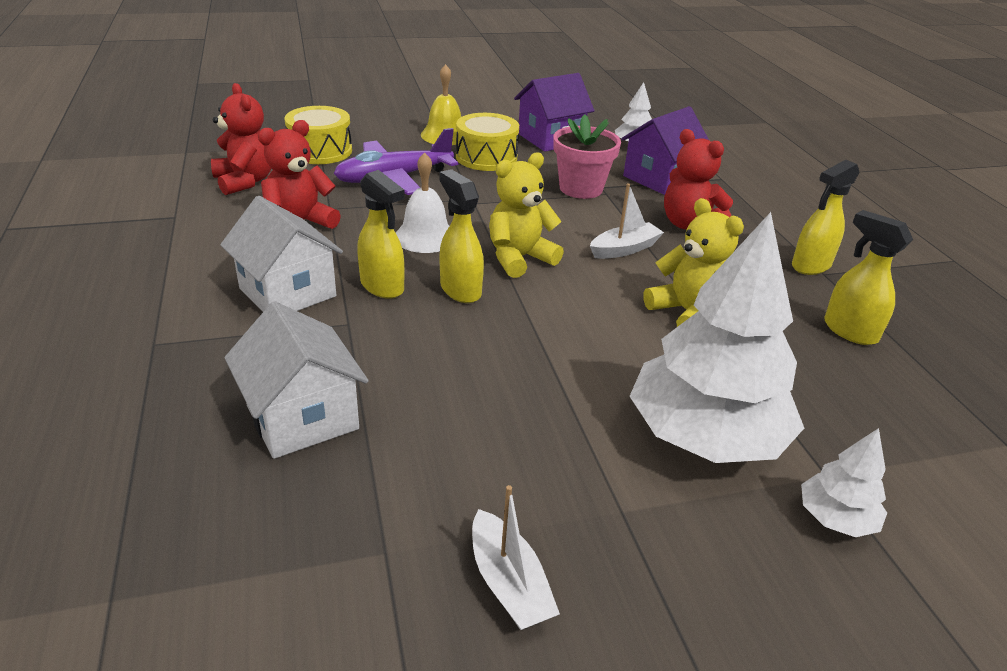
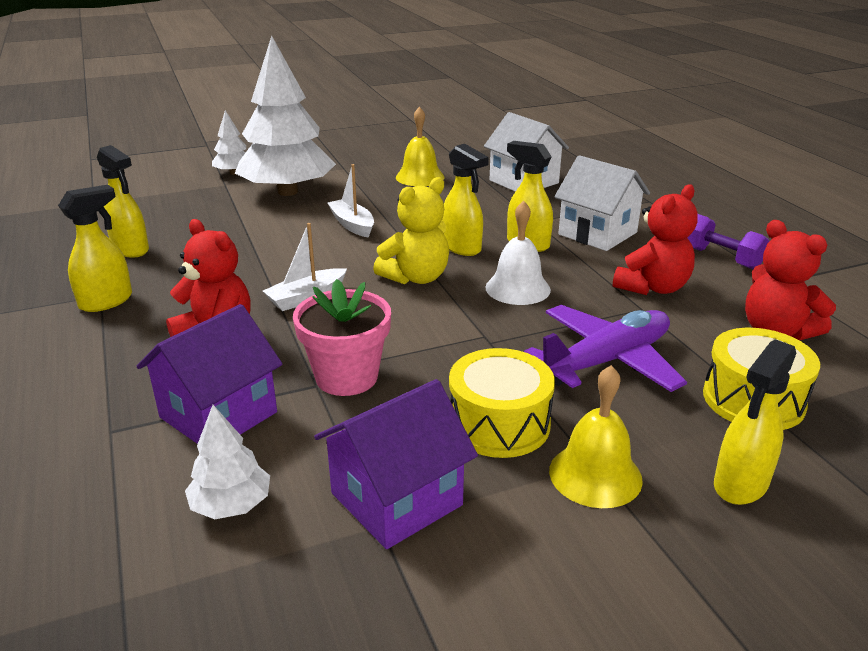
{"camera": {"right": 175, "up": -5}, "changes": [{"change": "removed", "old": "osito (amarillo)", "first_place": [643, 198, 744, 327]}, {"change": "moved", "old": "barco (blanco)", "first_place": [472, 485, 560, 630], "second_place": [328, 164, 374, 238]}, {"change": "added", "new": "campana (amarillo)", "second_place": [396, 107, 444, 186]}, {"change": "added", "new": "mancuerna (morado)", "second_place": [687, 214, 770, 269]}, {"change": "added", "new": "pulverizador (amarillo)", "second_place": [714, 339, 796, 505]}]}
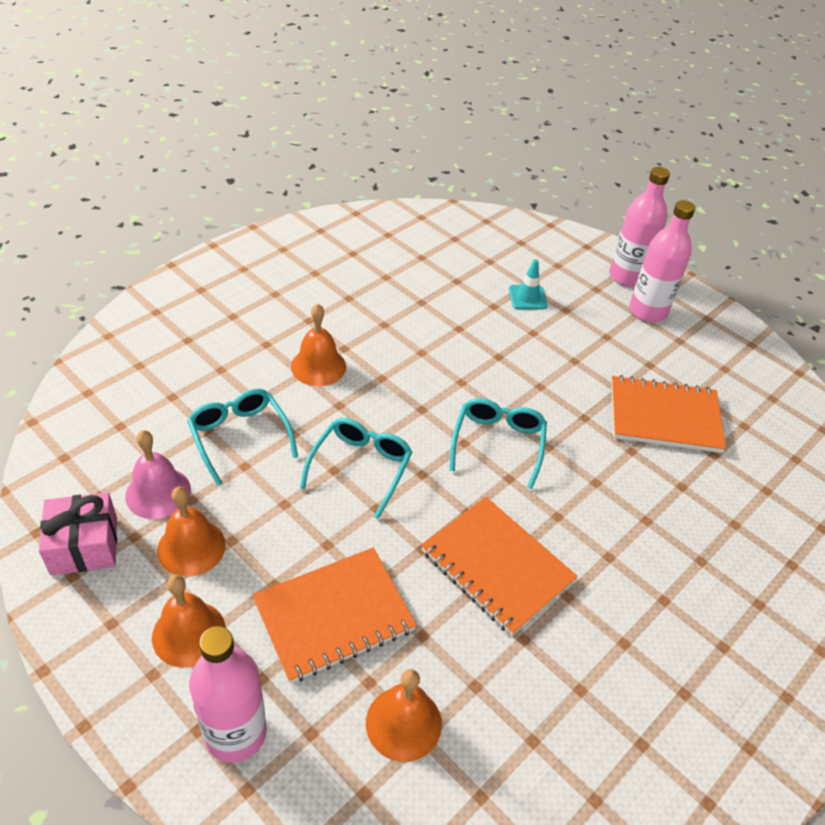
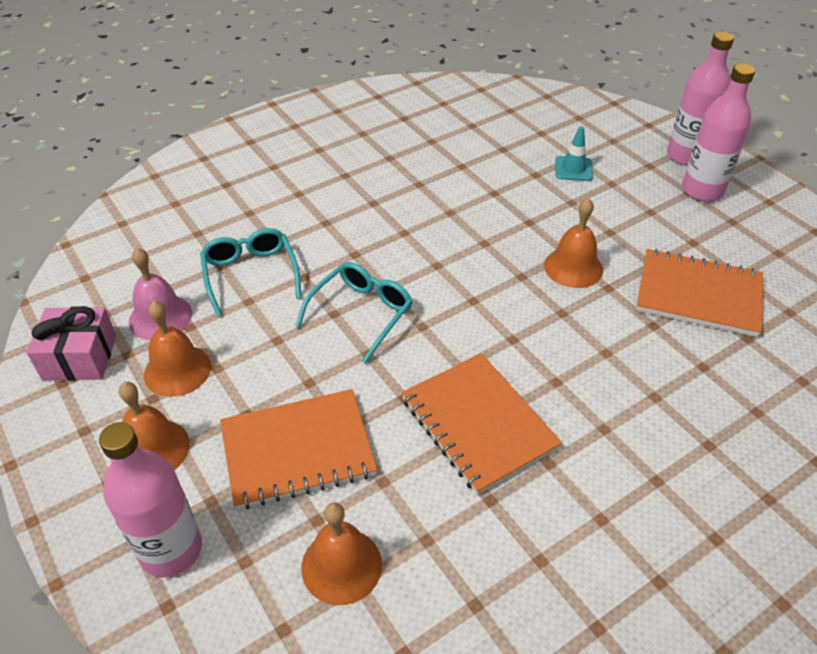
{"camera": {"right": 15, "up": 0}, "changes": [{"change": "moved", "old": "campana (naranja)", "first_place": [291, 303, 346, 386], "second_place": [544, 198, 603, 288]}, {"change": "removed", "old": "gafas (turquesa)", "first_place": [450, 398, 547, 489]}]}
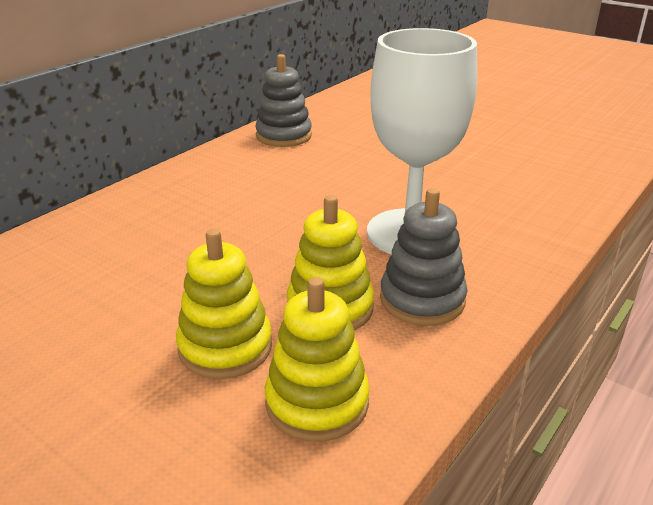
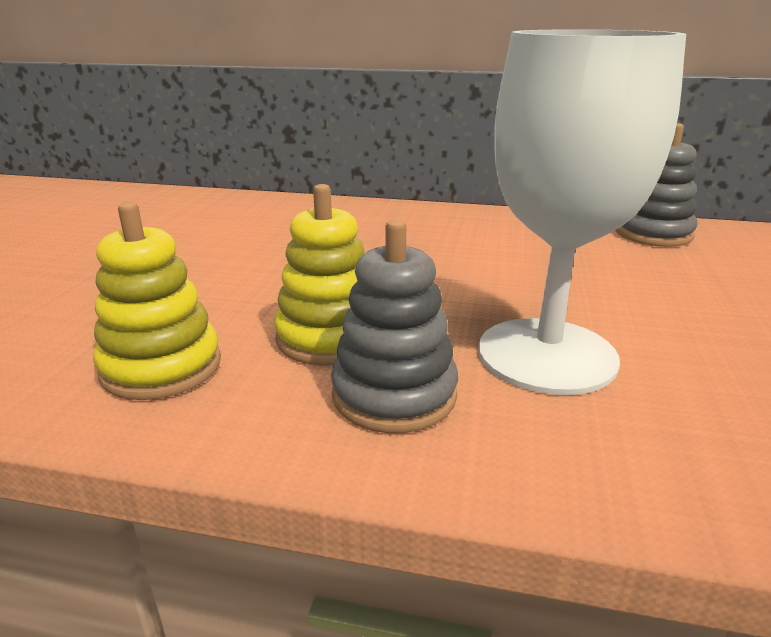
{"camera": {"right": 65, "up": -5}, "changes": [{"change": "removed", "old": "juguete apilable (amarillo)", "first_place": [176, 229, 272, 379]}]}
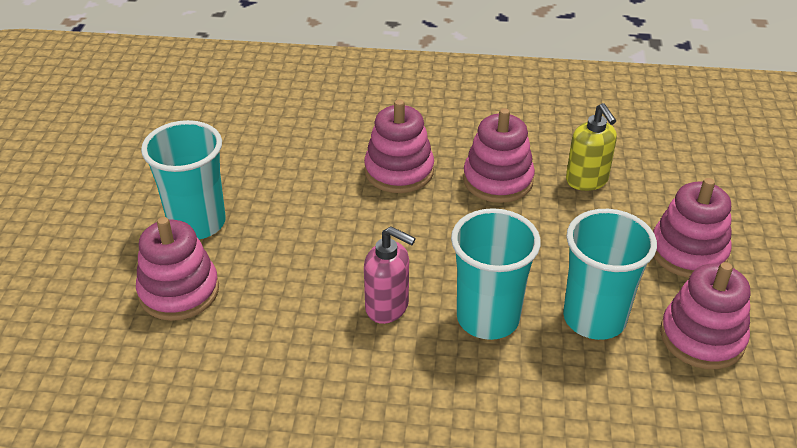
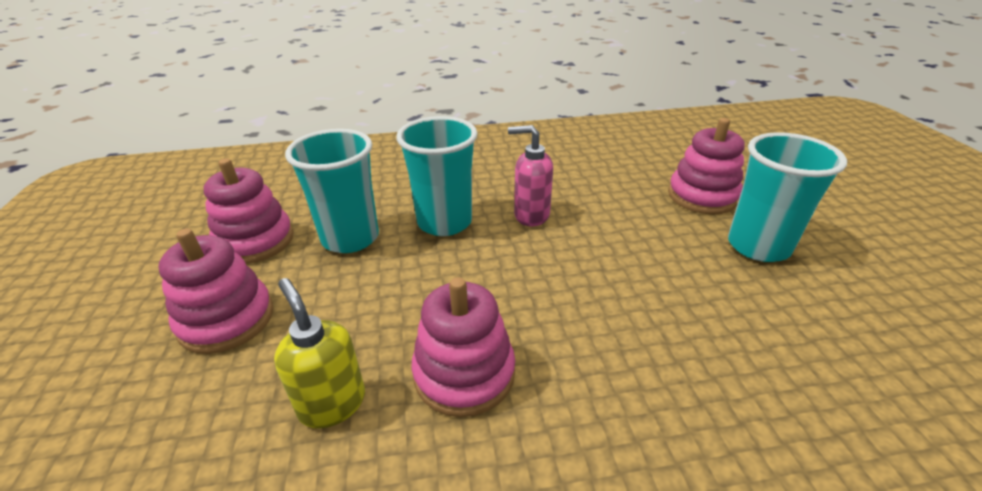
{"camera": {"right": 165, "up": -5}, "changes": [{"change": "removed", "old": "juguete apilable (rosa)", "first_place": [364, 99, 434, 193]}]}
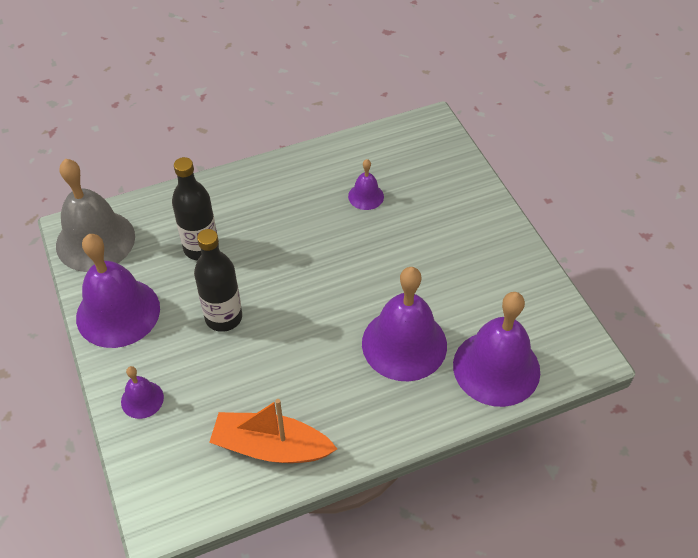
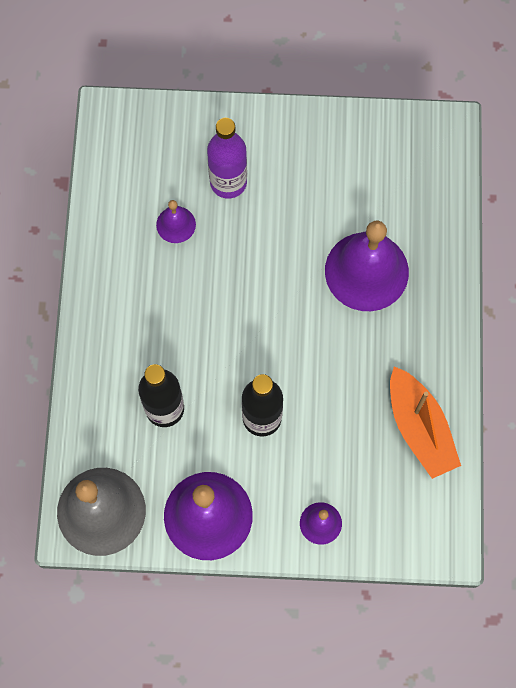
{"camera": {"right": -65, "up": 20}, "changes": [{"change": "removed", "old": "campana (morado)", "first_place": [453, 292, 540, 407]}, {"change": "turned", "old": "barco (naranja)", "first_place": [209, 399, 337, 463], "second_place": [390, 366, 461, 479], "degrees": -60}, {"change": "added", "new": "botella (morado)", "second_place": [207, 118, 247, 199]}]}
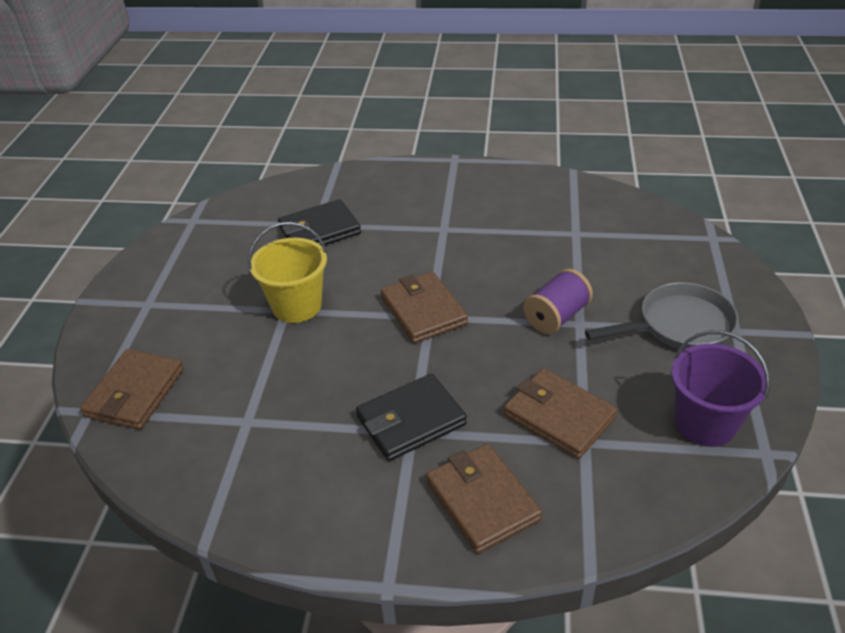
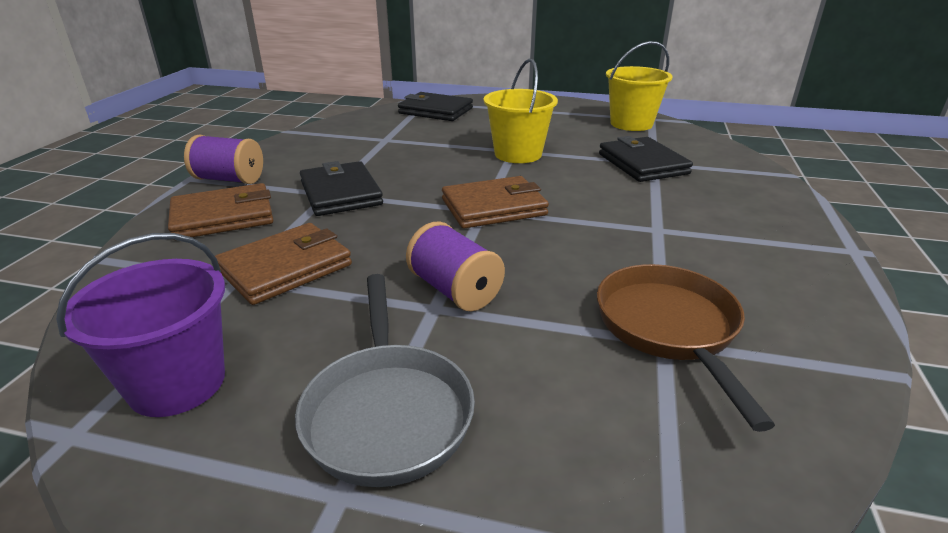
{"camera": {"right": 95, "up": -10}, "changes": [{"change": "recoloured", "old": "cartera (marrón)", "new": "cartera (negro)", "first_place": [80, 349, 184, 430], "second_place": [398, 92, 473, 121]}, {"change": "added", "new": "balde (amarillo)", "second_place": [606, 41, 673, 131]}, {"change": "added", "new": "carrete (morado)", "second_place": [184, 135, 263, 184]}, {"change": "added", "new": "sartén (marrón)", "second_place": [597, 264, 775, 432]}]}
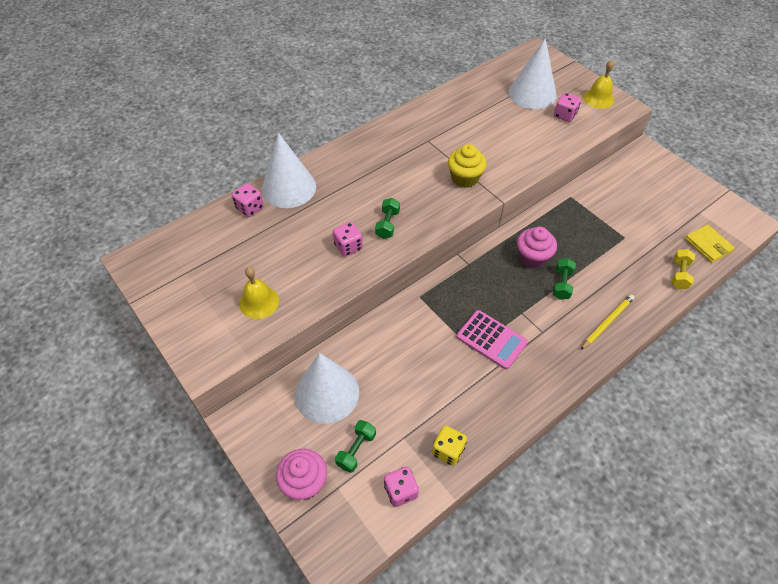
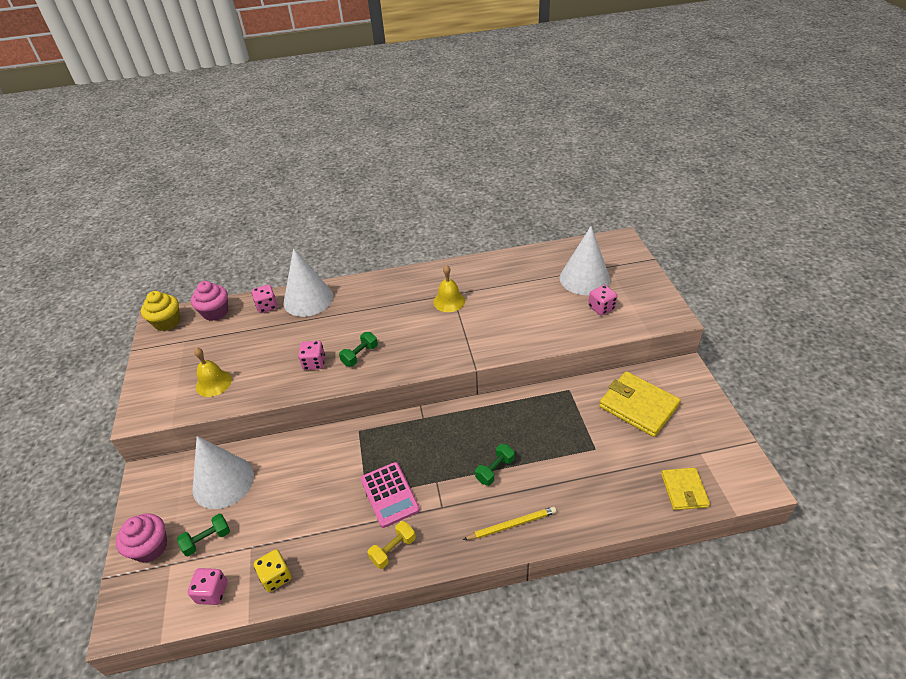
{"camera": {"right": 30, "up": -10}, "changes": [{"change": "moved", "old": "campana (amarillo)", "first_place": [583, 60, 614, 109], "second_place": [433, 265, 465, 312]}, {"change": "moved", "old": "magdalena (amarillo)", "first_place": [448, 144, 487, 188], "second_place": [141, 291, 180, 331]}, {"change": "moved", "old": "magdalena (rosa)", "first_place": [517, 227, 557, 269], "second_place": [191, 281, 228, 321]}, {"change": "moved", "old": "mancuerna (amarillo)", "first_place": [672, 249, 695, 289], "second_place": [367, 521, 416, 569]}, {"change": "added", "new": "cartera (amarillo)", "second_place": [599, 371, 681, 437]}]}
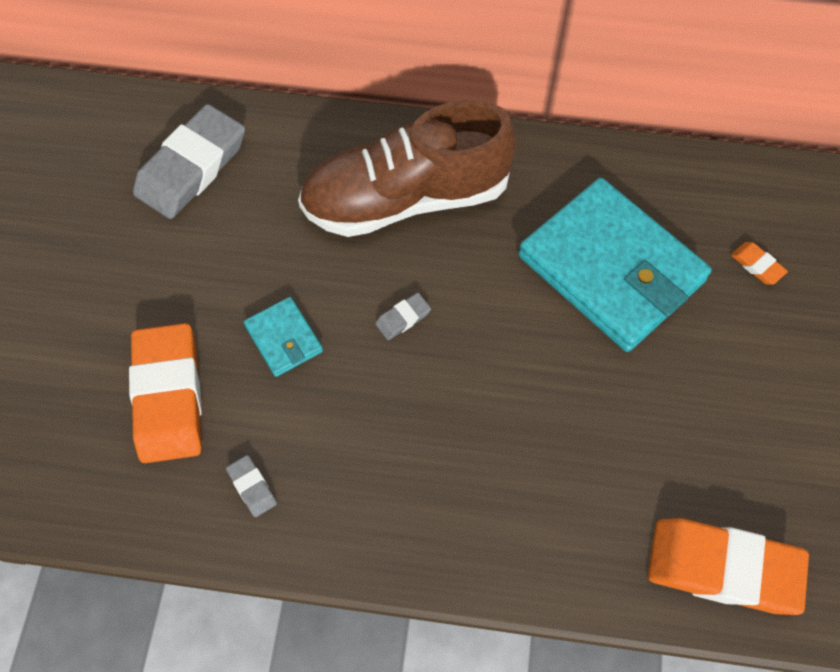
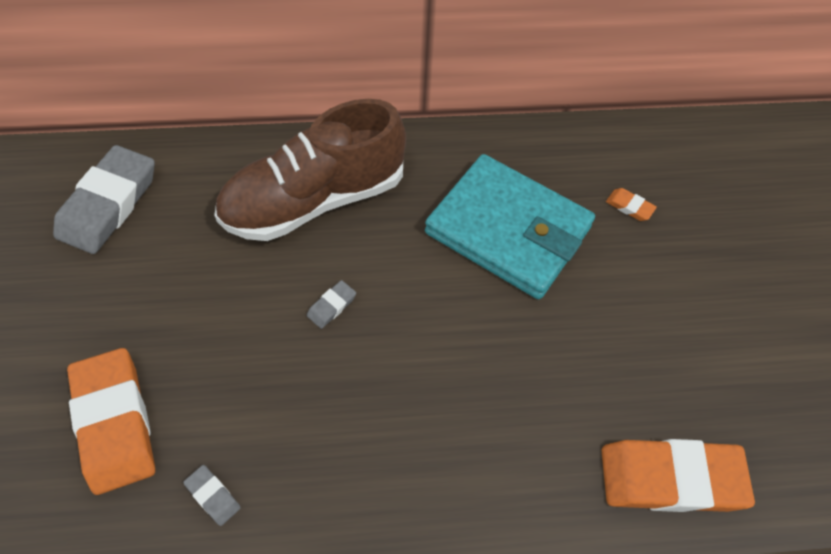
{"camera": {"right": -15, "up": -5}, "changes": [{"change": "removed", "old": "cartera (turquesa)", "first_place": [244, 297, 323, 377]}]}
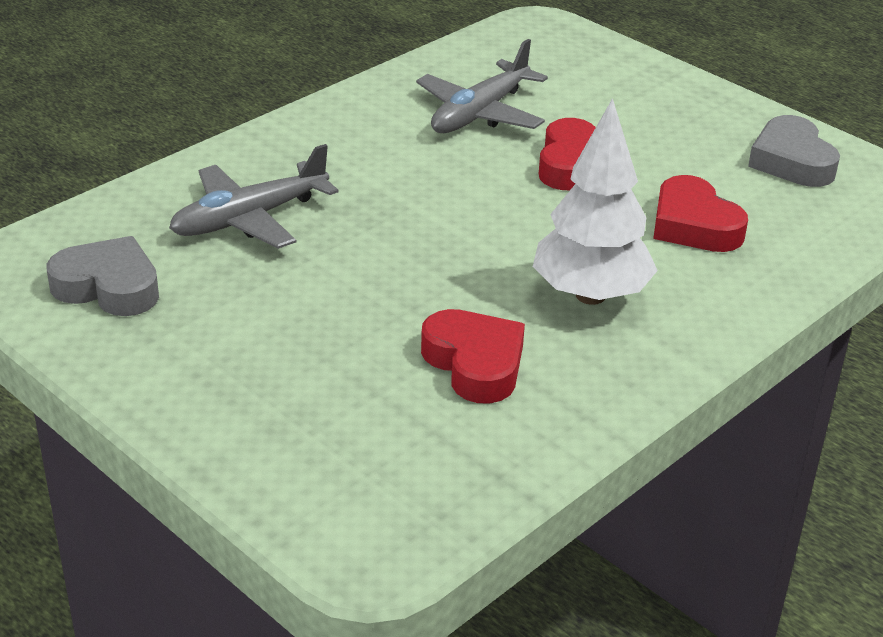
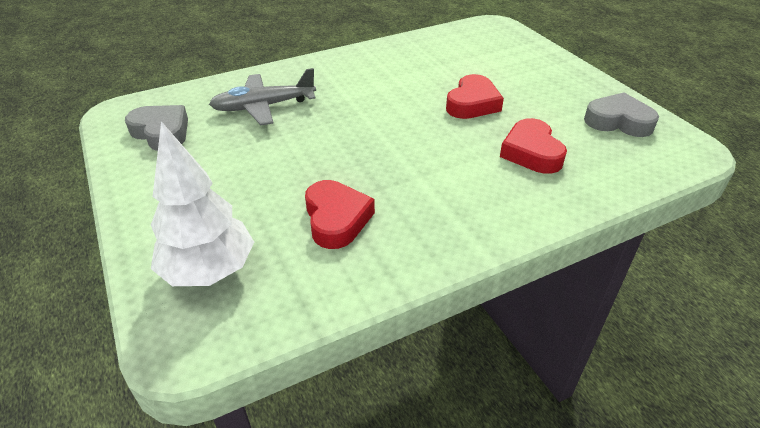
{"camera": {"right": 20, "up": 5}, "changes": [{"change": "removed", "old": "avión (gris)", "first_place": [416, 39, 548, 133]}, {"change": "moved", "old": "árbol (blanco)", "first_place": [533, 98, 658, 305], "second_place": [151, 121, 254, 286]}, {"change": "turned", "old": "corazón (gris)", "first_place": [748, 115, 840, 187], "second_place": [584, 93, 659, 137], "degrees": 105}]}
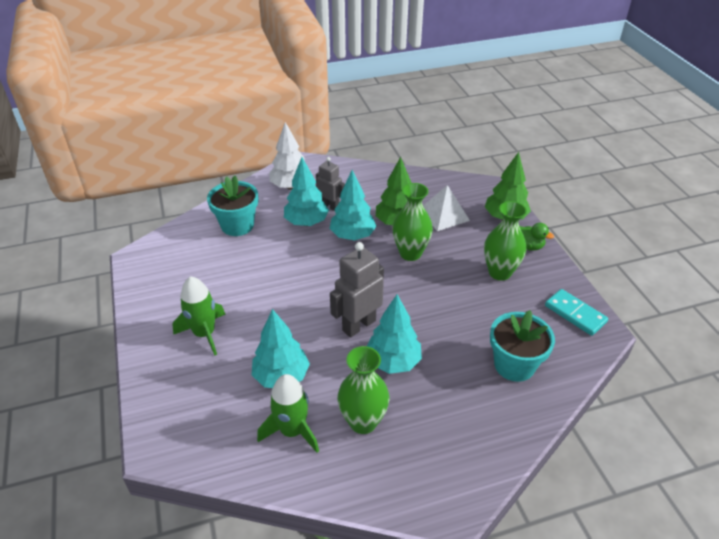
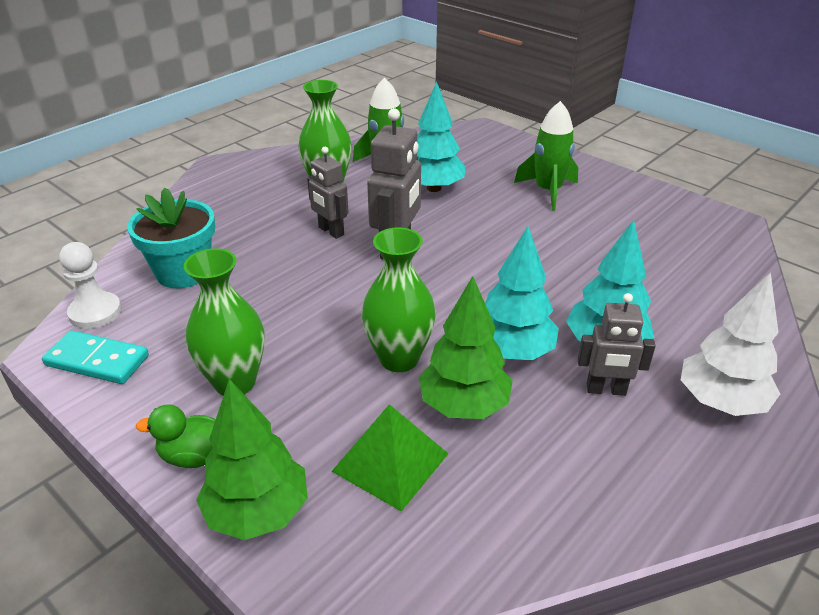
{"camera": {"right": 150, "up": -5}, "changes": [{"change": "removed", "old": "maceta (turquesa)", "first_place": [207, 176, 258, 236]}, {"change": "recoloured", "old": "pirámide (blanco)", "new": "pirámide (verde)", "first_place": [423, 185, 470, 231], "second_place": [332, 404, 449, 512]}, {"change": "replaced", "old": "árbol (turquesa)", "new": "robot (gris)", "first_place": [367, 294, 422, 374], "second_place": [307, 147, 349, 239]}, {"change": "added", "new": "peón (blanco)", "second_place": [59, 242, 122, 329]}]}
